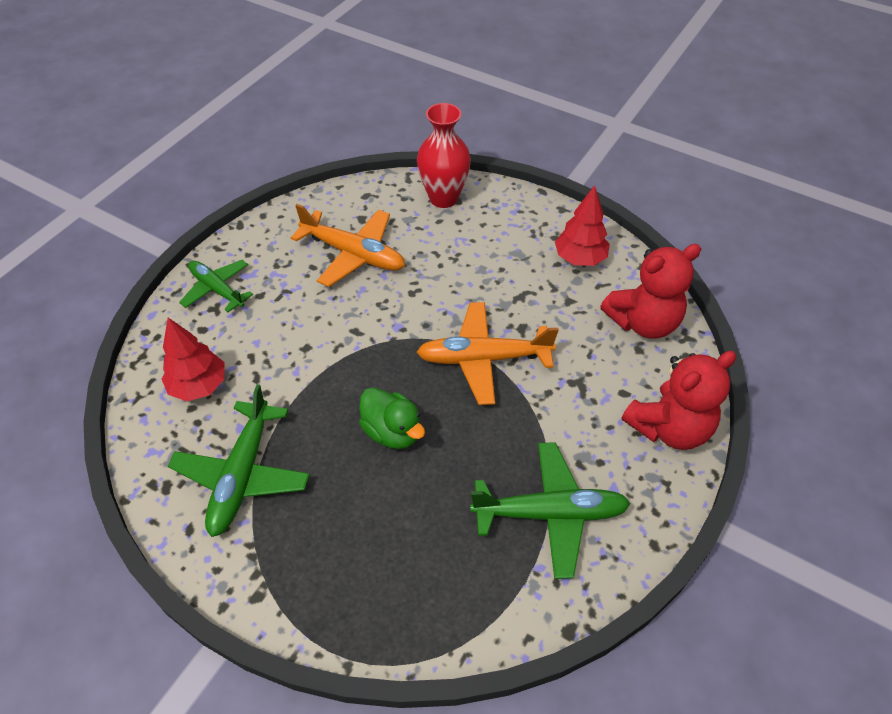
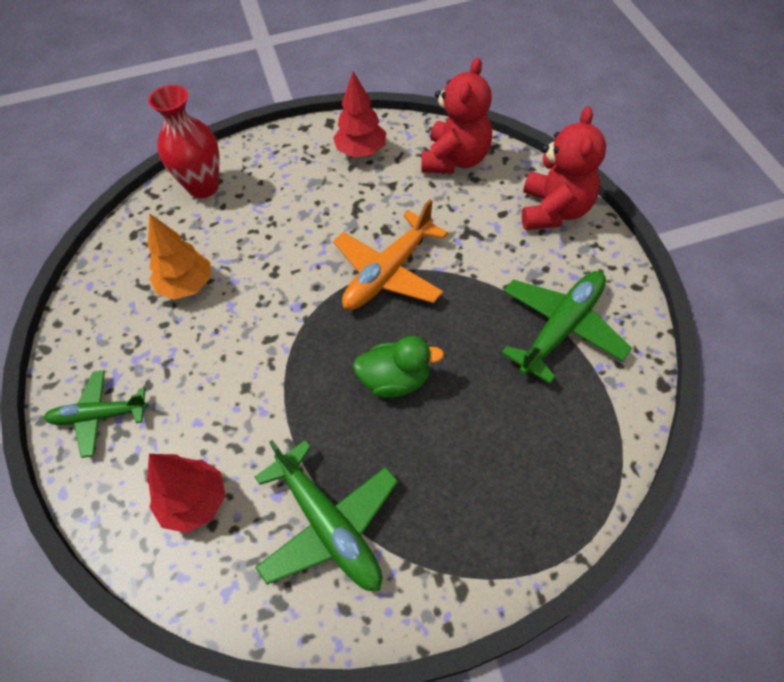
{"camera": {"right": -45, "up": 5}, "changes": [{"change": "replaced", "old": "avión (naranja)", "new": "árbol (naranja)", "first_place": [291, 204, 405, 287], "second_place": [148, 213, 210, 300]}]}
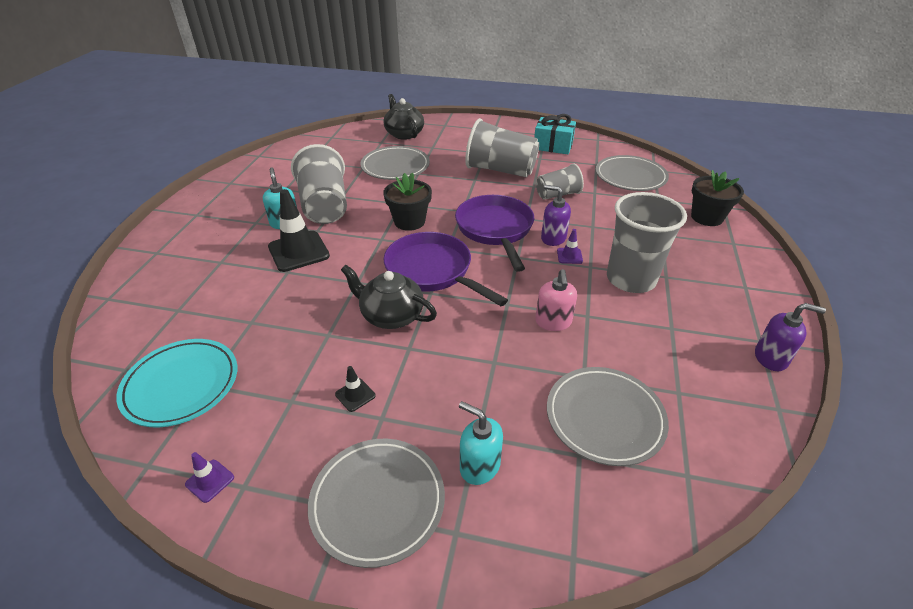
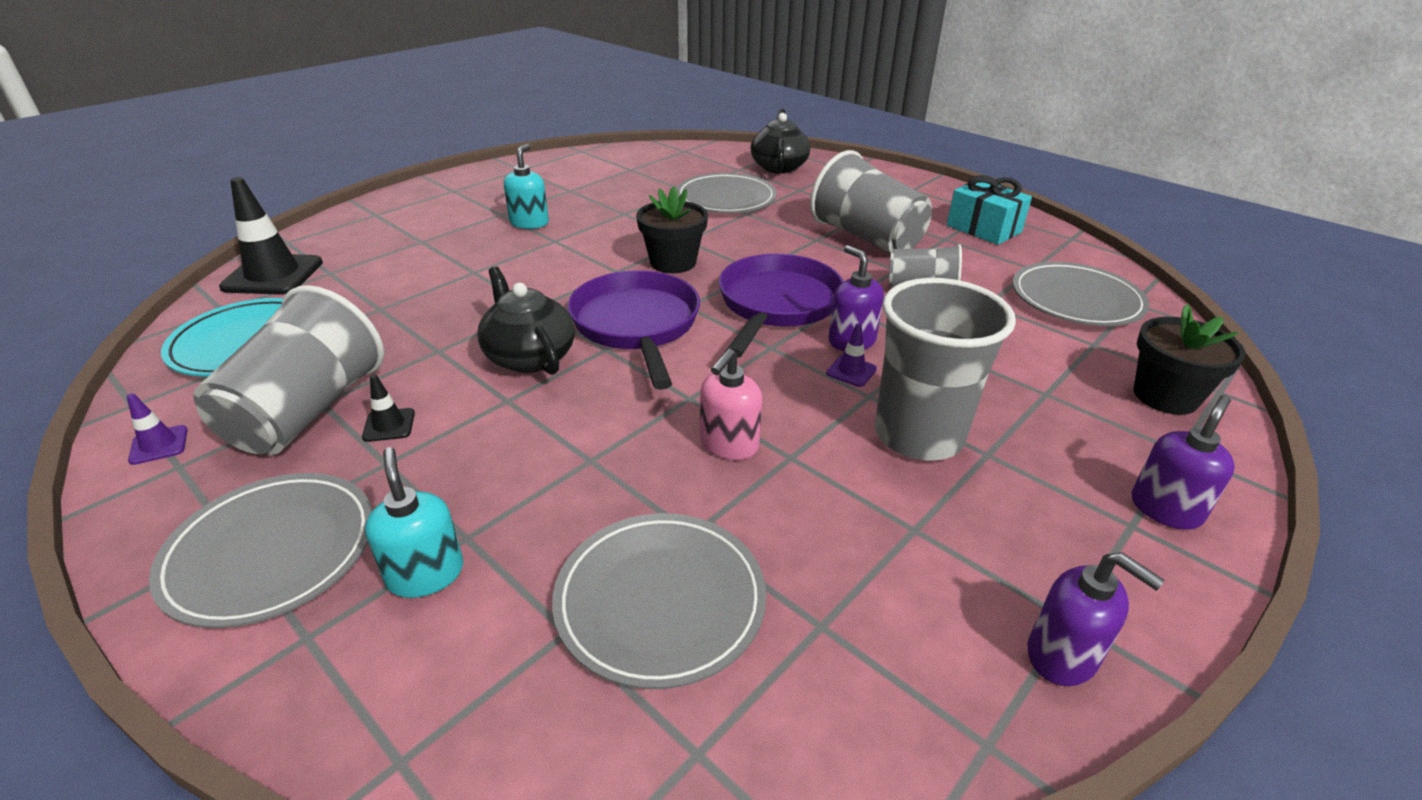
{"camera": {"right": 30, "up": -5}, "changes": [{"change": "moved", "old": "vaso (gris)", "first_place": [291, 144, 347, 224], "second_place": [193, 285, 384, 455]}, {"change": "moved", "old": "cono de tráfico (negro)", "first_place": [268, 189, 330, 272], "second_place": [219, 177, 323, 295]}, {"change": "added", "new": "dispensador de jabón (morado)", "second_place": [1131, 395, 1235, 530]}]}
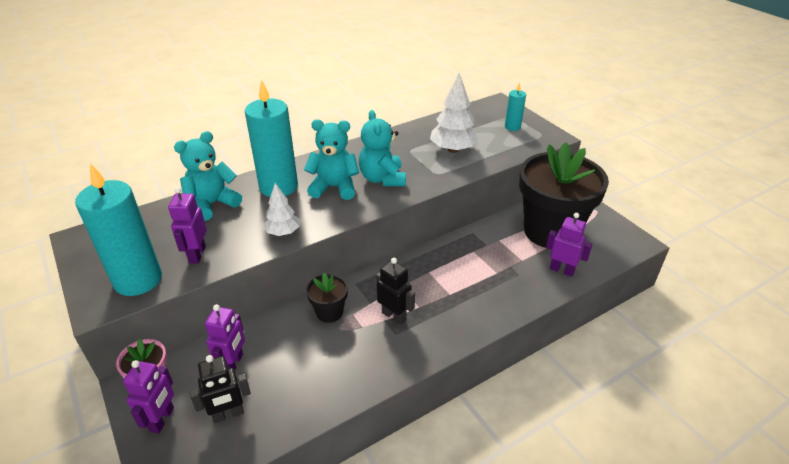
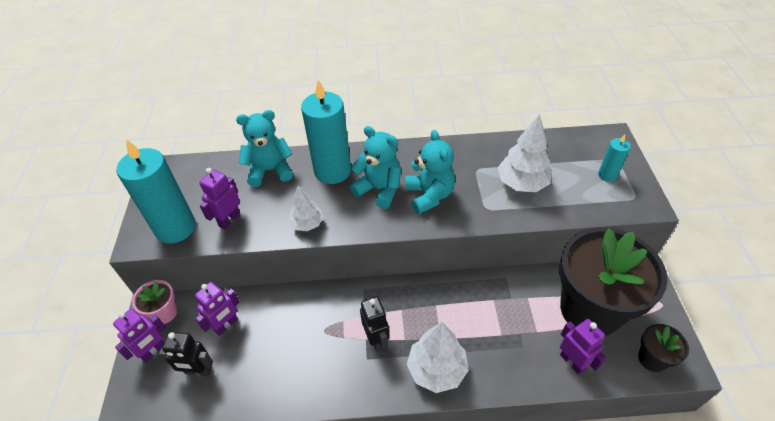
{"camera": {"right": 30, "up": 10}, "changes": [{"change": "turned", "old": "osito (turquesa)", "first_place": [359, 110, 406, 186], "second_place": [405, 130, 455, 214], "degrees": 150}, {"change": "moved", "old": "maceta (negro)", "first_place": [306, 273, 348, 323], "second_place": [638, 324, 689, 372]}, {"change": "added", "new": "árbol (blanco)", "second_place": [407, 322, 469, 393]}]}
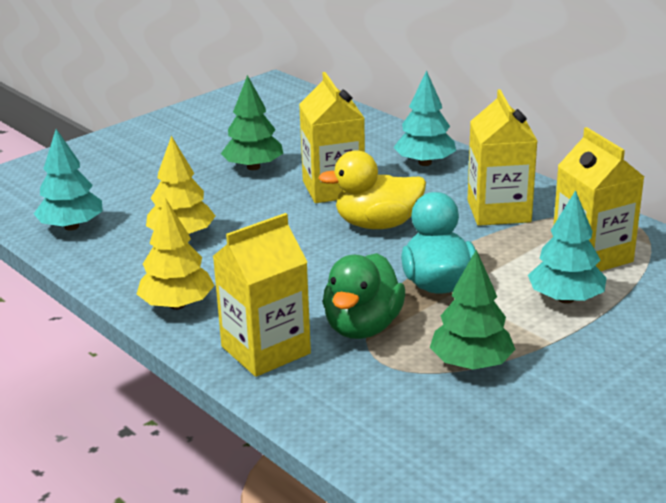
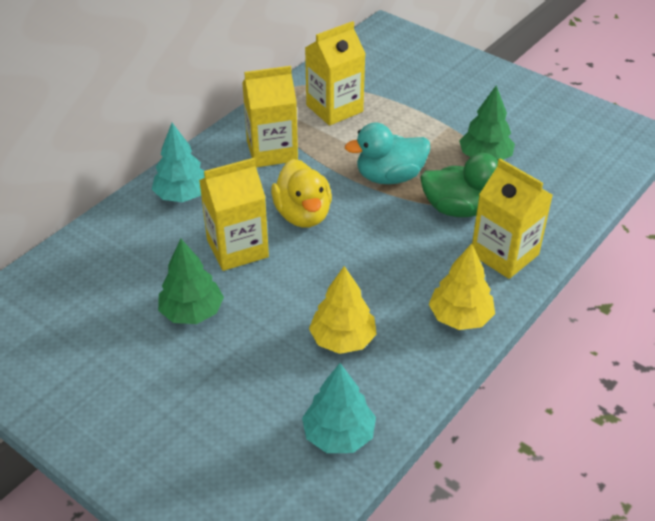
{"camera": {"right": -100, "up": 15}, "changes": [{"change": "removed", "old": "árbol (turquesa)", "first_place": [528, 190, 607, 304]}]}
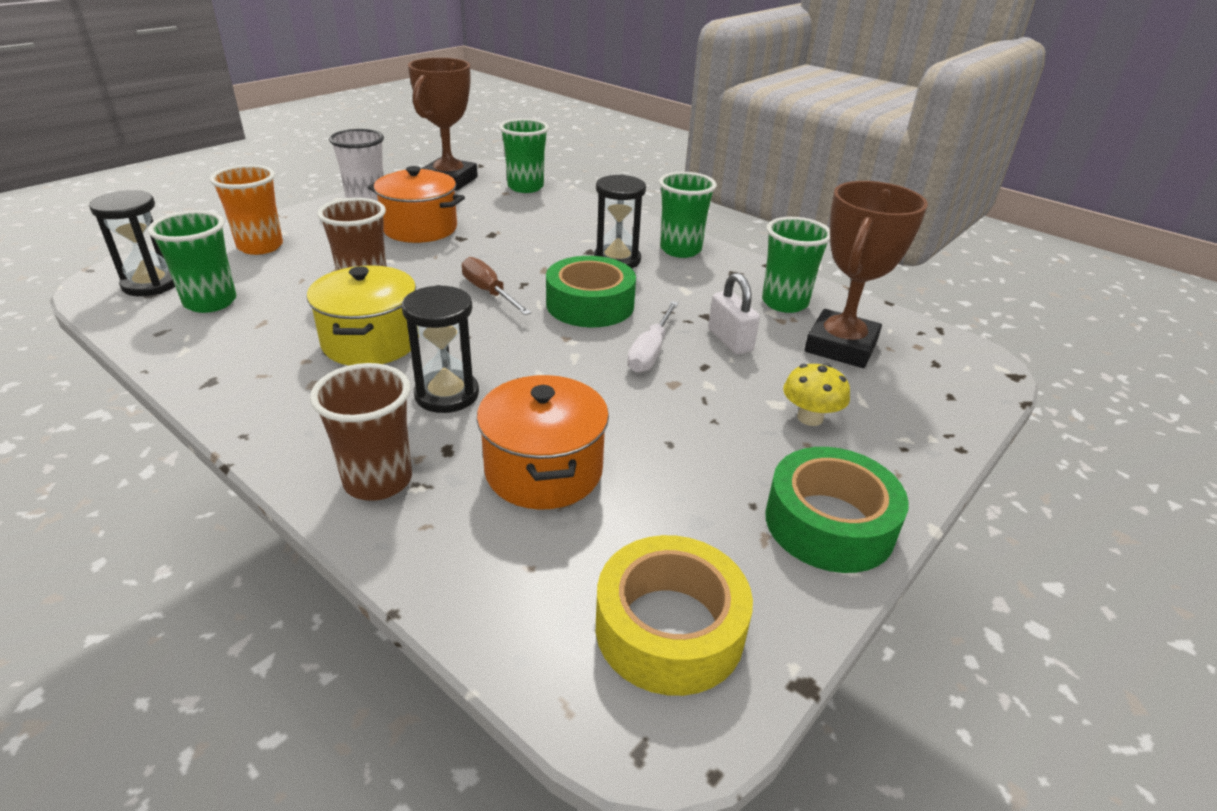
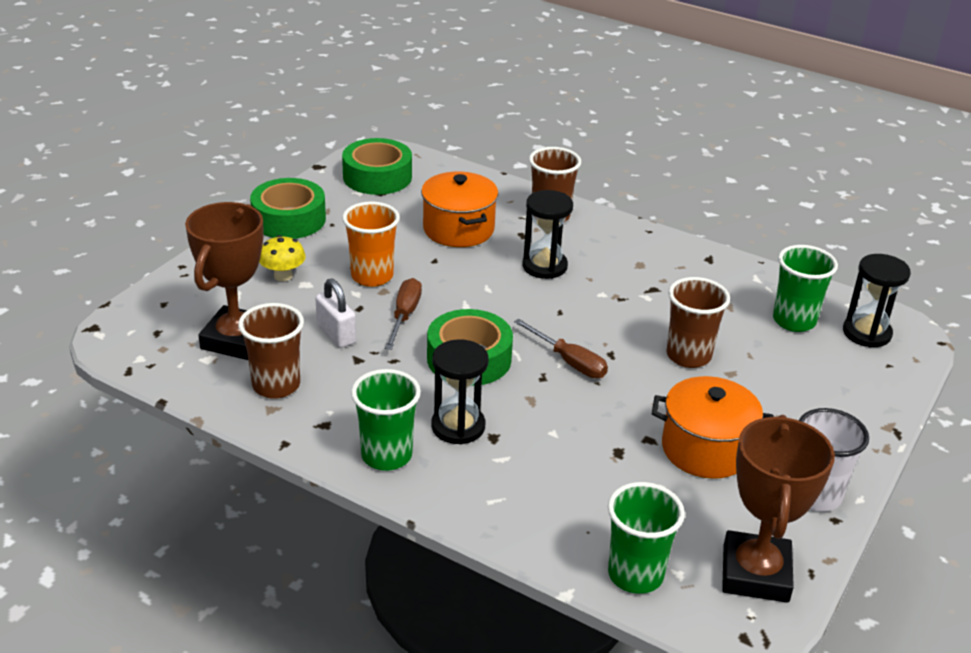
{"camera": {"right": 170, "up": 0}, "changes": [{"change": "moved", "old": "vaso (naranja)", "first_place": [210, 165, 283, 255], "second_place": [342, 201, 400, 287]}, {"change": "recoloured", "old": "vaso (verde)", "new": "vaso (marrón)", "first_place": [762, 217, 830, 313], "second_place": [238, 303, 304, 399]}, {"change": "removed", "old": "olla (amarillo)", "first_place": [307, 265, 419, 365]}, {"change": "recoloured", "old": "destornillador (blanco)", "new": "destornillador (marrón)", "first_place": [627, 301, 679, 373], "second_place": [385, 278, 422, 350]}, {"change": "recoloured", "old": "cinta adhesiva (amarillo)", "new": "cinta adhesiva (verde)", "first_place": [596, 535, 753, 696], "second_place": [342, 138, 412, 195]}]}
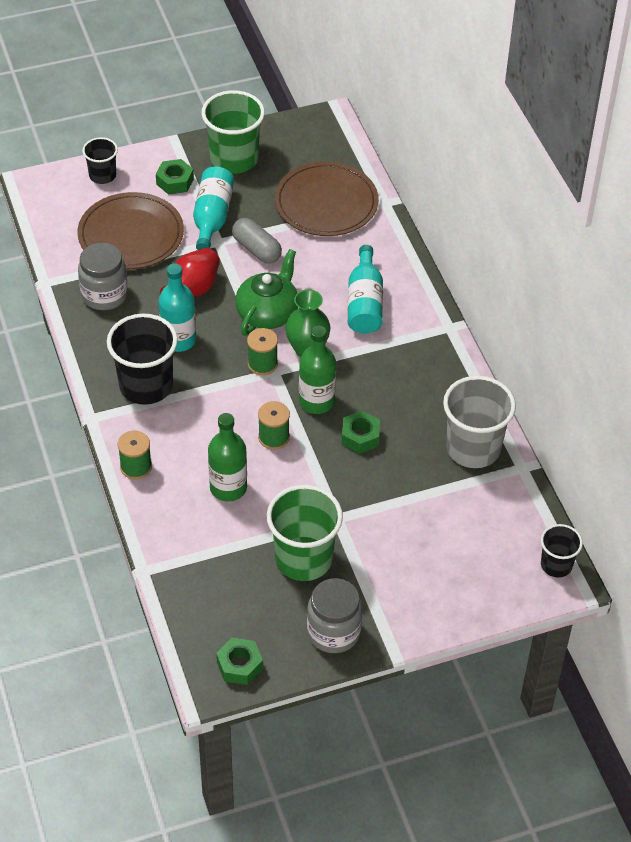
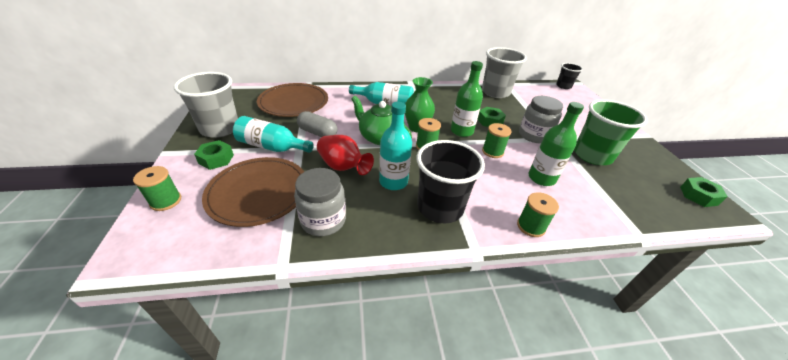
{"camera": {"right": -80, "up": -10}, "changes": [{"change": "recoloured", "old": "vaso (verde)", "new": "vaso (gris)", "first_place": [201, 90, 265, 174], "second_place": [174, 72, 238, 138]}, {"change": "replaced", "old": "vaso (negro)", "new": "carrete (verde)", "first_place": [82, 137, 118, 184], "second_place": [133, 166, 181, 211]}, {"change": "turned", "old": "cápsula (gris)", "first_place": [232, 218, 282, 264], "second_place": [297, 111, 338, 137], "degrees": 60}, {"change": "moved", "old": "tarro (gris)", "first_place": [307, 578, 363, 653], "second_place": [519, 96, 563, 143]}]}
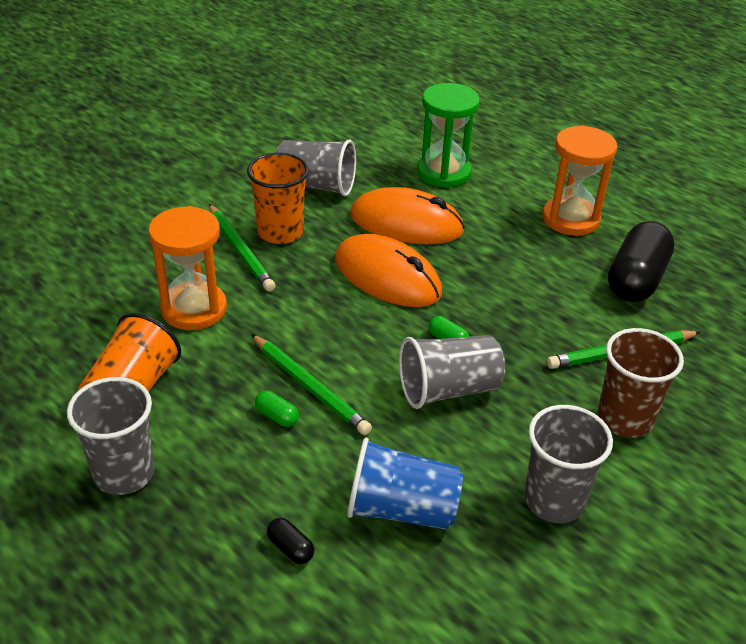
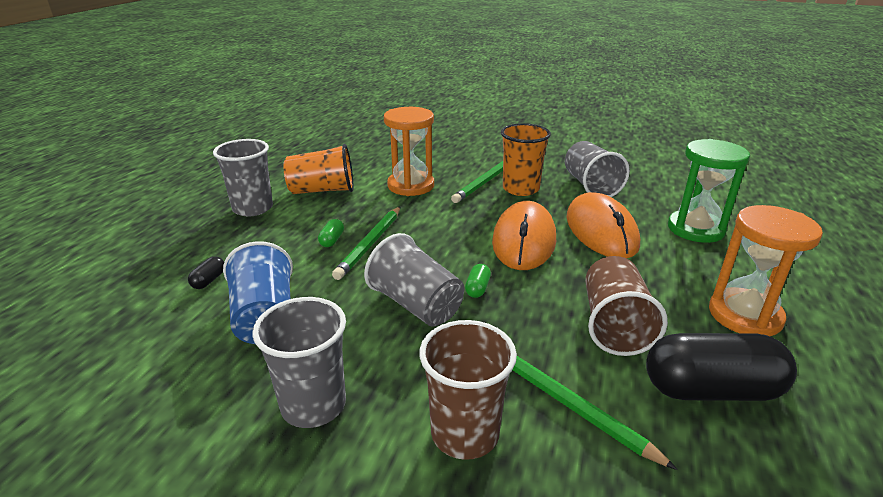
{"camera": {"right": 65, "up": -10}, "changes": [{"change": "added", "new": "vaso (marrón)", "second_place": [585, 256, 668, 356]}]}
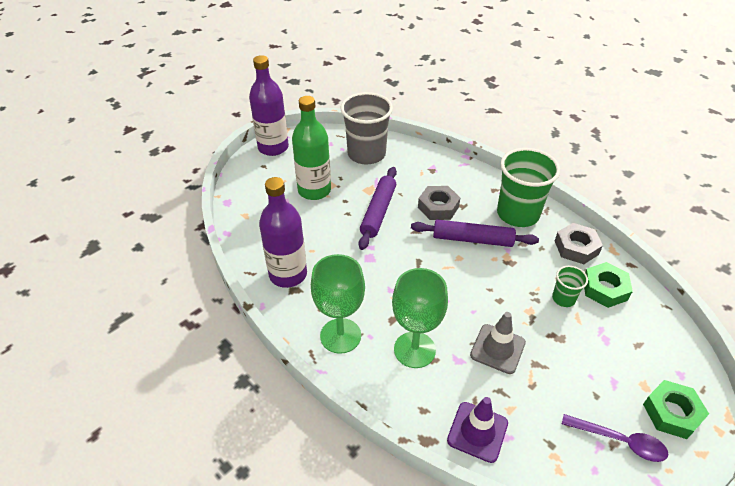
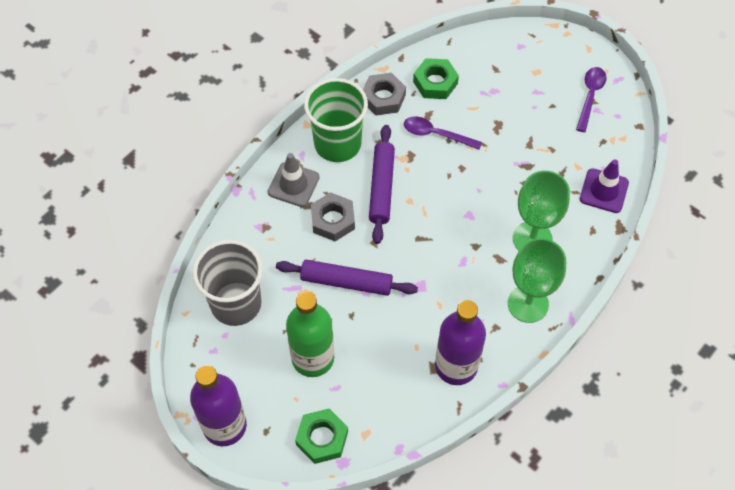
{"camera": {"right": -95, "up": 15}, "changes": [{"change": "removed", "old": "vaso (verde)", "first_place": [552, 266, 588, 307]}, {"change": "moved", "old": "cono de tráfico (gris)", "first_place": [470, 312, 526, 374], "second_place": [268, 153, 320, 207]}, {"change": "moved", "old": "tuerca (verde)", "first_place": [643, 380, 709, 439], "second_place": [295, 409, 348, 464]}, {"change": "added", "new": "cuchara (morado)", "second_place": [404, 116, 482, 150]}]}
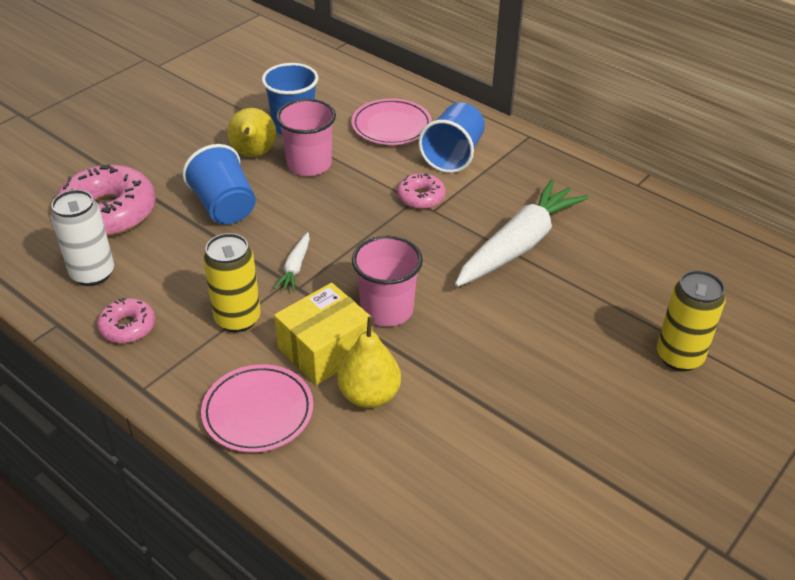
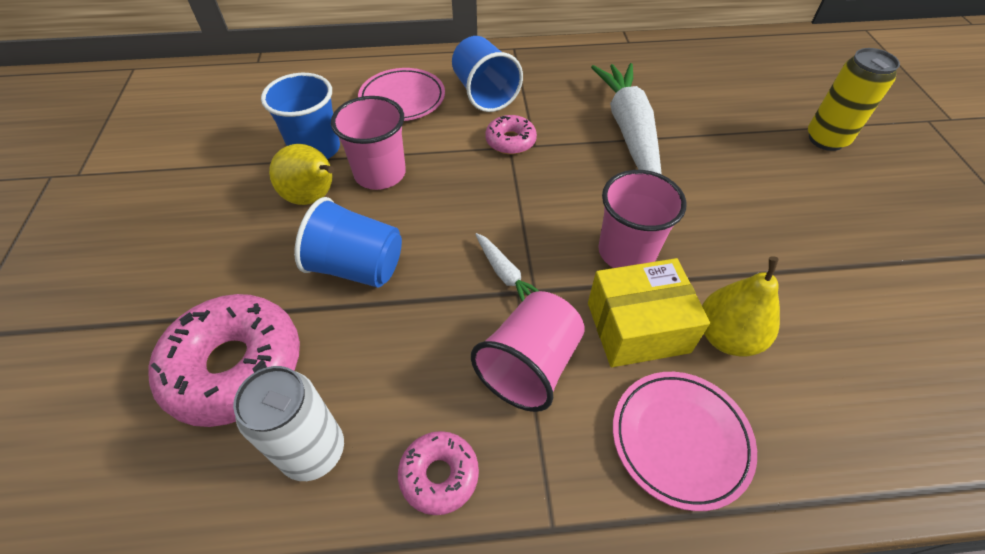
{"camera": {"right": -45, "up": 10}, "changes": [{"change": "replaced", "old": "lata (amarillo)", "new": "vaso (rosa)", "first_place": [203, 233, 261, 333], "second_place": [471, 291, 585, 412]}, {"change": "turned", "old": "caja (amarillo)", "first_place": [274, 283, 373, 385], "second_place": [588, 258, 710, 367], "degrees": 75}]}
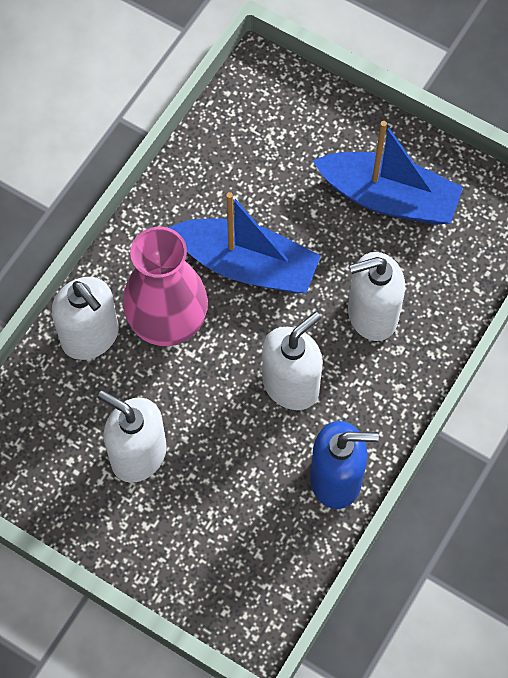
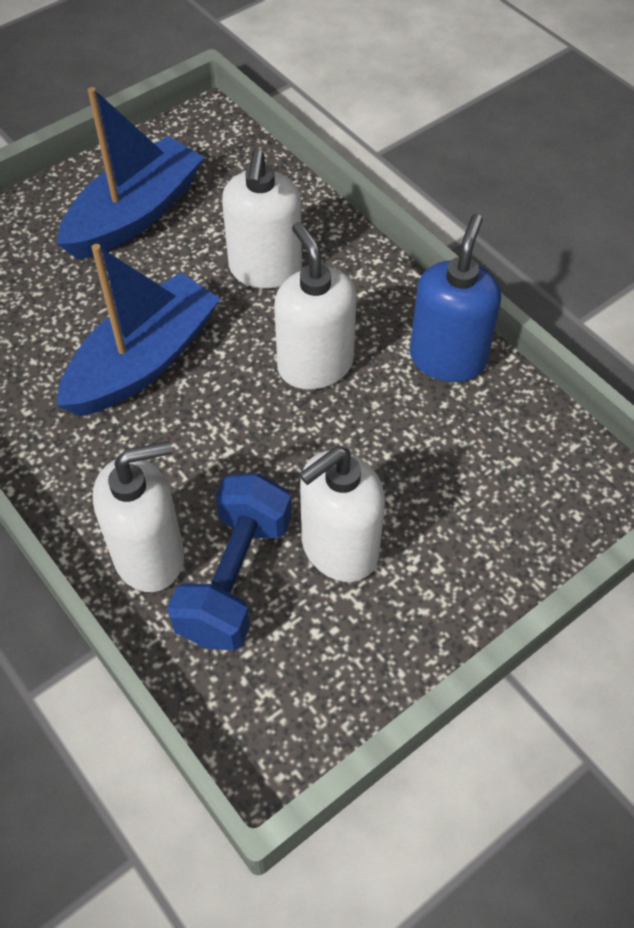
{"camera": {"right": -70, "up": -10}, "changes": [{"change": "removed", "old": "florero (rosa)", "first_place": [123, 226, 208, 346]}, {"change": "added", "new": "mancuerna (azul)", "second_place": [167, 473, 292, 650]}]}
